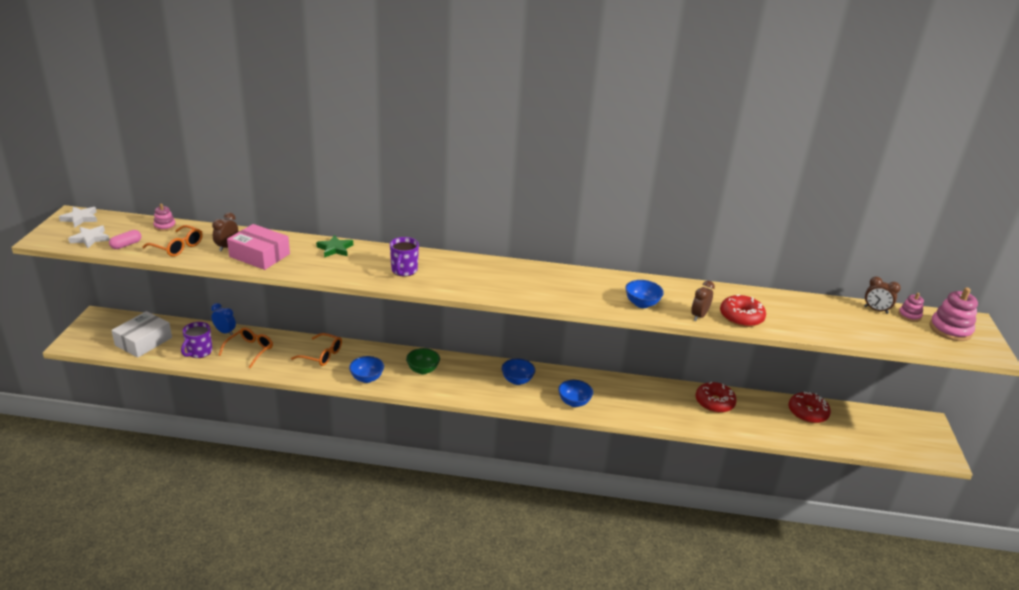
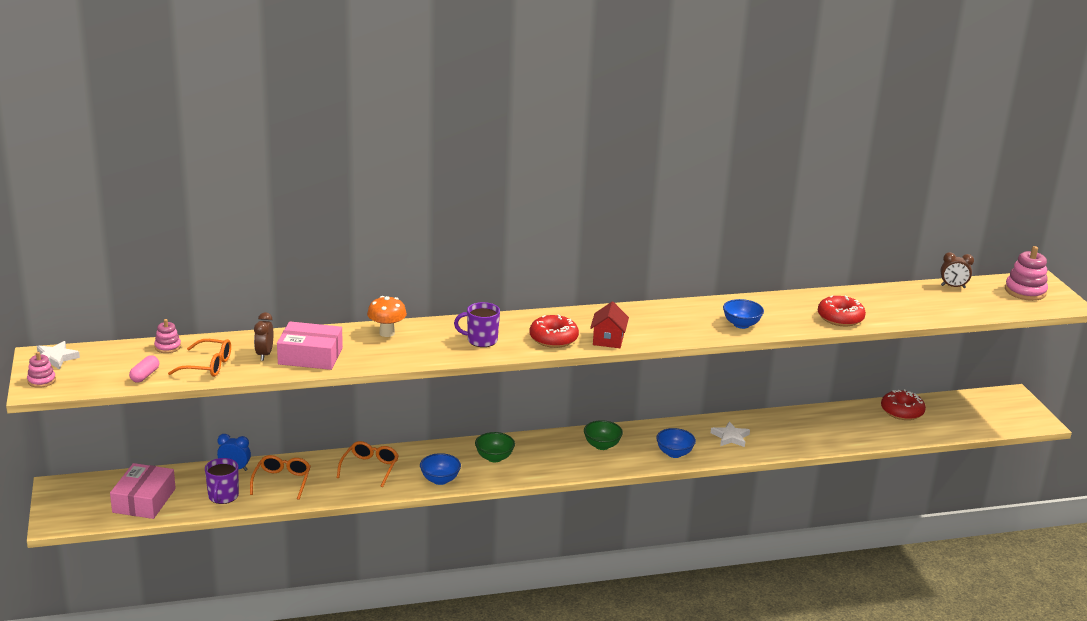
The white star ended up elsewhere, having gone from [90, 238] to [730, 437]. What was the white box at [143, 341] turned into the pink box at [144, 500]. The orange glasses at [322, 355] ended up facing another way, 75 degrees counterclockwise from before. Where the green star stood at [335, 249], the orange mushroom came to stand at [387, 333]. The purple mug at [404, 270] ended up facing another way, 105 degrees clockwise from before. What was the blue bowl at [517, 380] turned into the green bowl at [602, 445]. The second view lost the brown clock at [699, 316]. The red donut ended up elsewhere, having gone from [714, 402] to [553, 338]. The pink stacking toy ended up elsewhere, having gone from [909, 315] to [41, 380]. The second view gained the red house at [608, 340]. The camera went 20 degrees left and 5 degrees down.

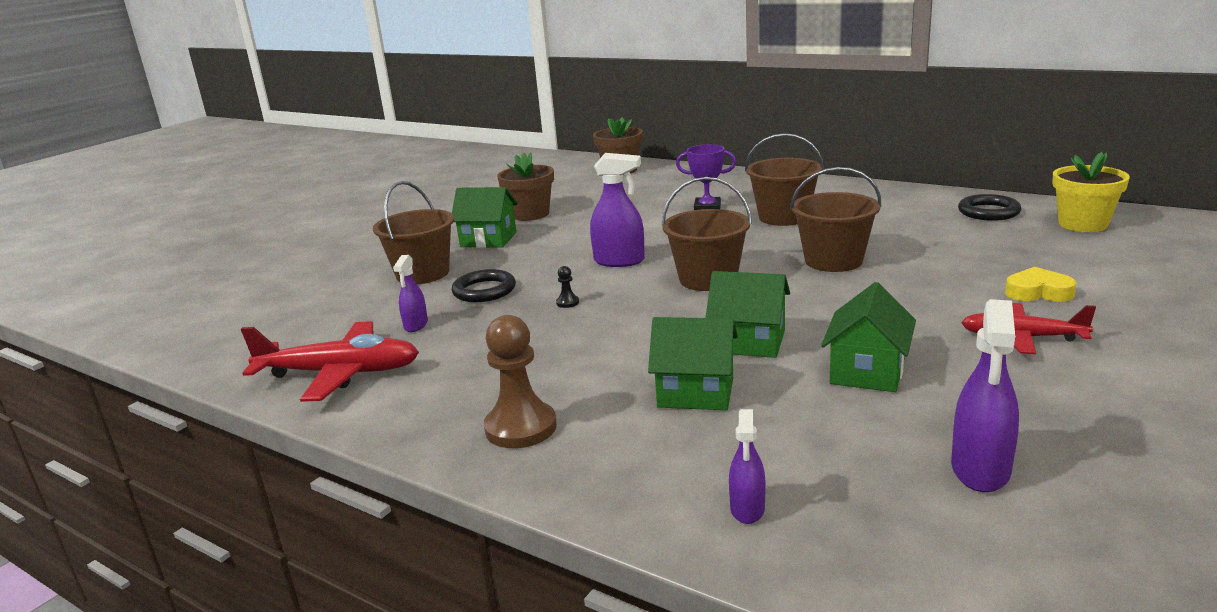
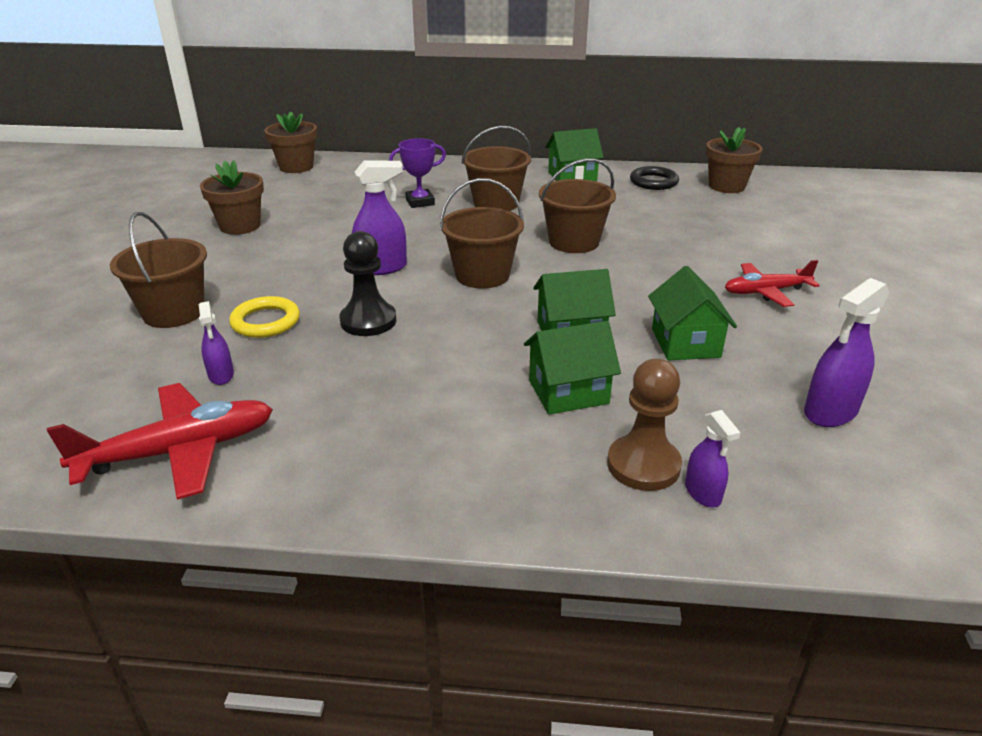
The green house ended up elsewhere, having gone from [488, 239] to [572, 176]. What was the black ring at [484, 290] turned into the yellow ring at [265, 321]. The brown pawn ended up elsewhere, having gone from [521, 428] to [643, 465]. The size of the black pawn at [567, 302] changed by a factor of 2.40. The purple spray bottle at [980, 470] ended up facing another way, 60 degrees clockwise from before. The second view lost the yellow heart at [1038, 292]. What was the yellow flower pot at [1083, 224] turned into the brown flower pot at [726, 186]. The camera went 30 degrees left and 10 degrees up.

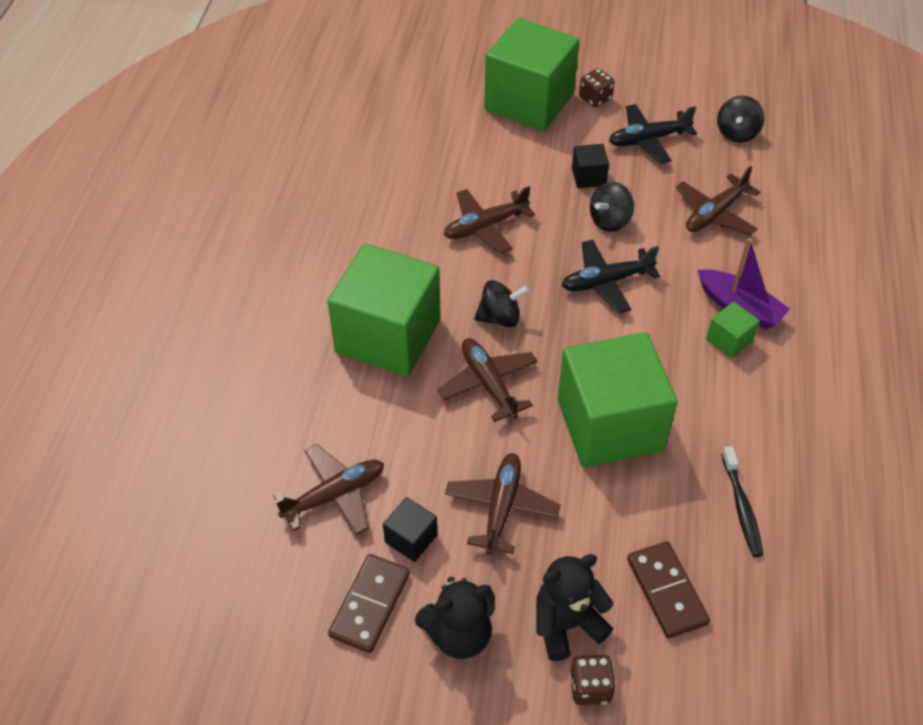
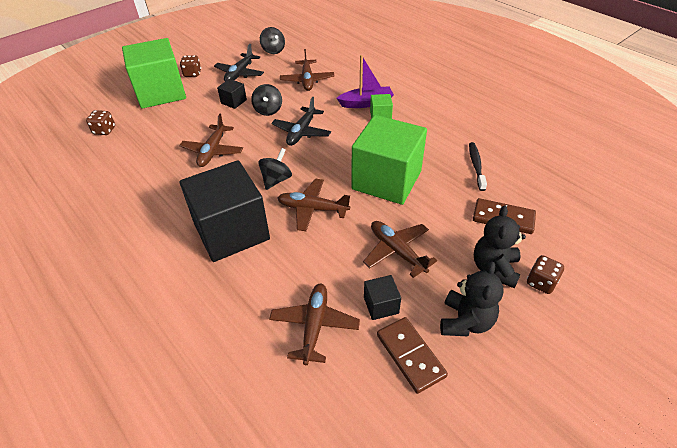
What was the green cube at [388, 336] turned into the black cube at [231, 231]. The black toothbrush at [741, 507] ended up facing another way, 120 degrees counterclockwise from before. The second view gained the brown dice at [104, 130]. The camera went 50 degrees left and 5 degrees down.

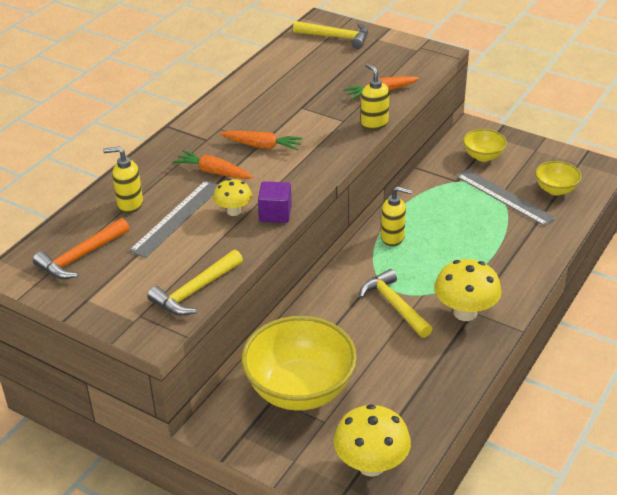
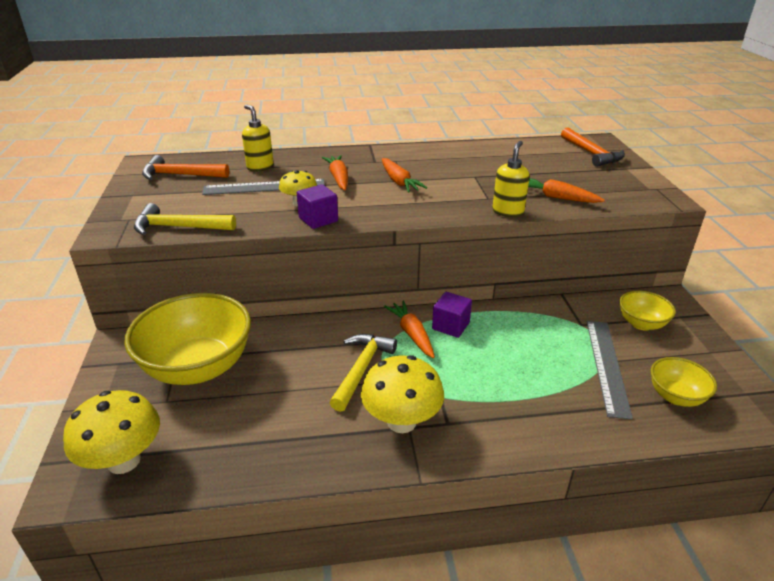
What was the yellow hammer at [336, 37] turned into the orange hammer at [591, 153]. Where the yellow soap dispenser stood at [393, 238], the purple cube came to stand at [451, 326]. The second view gained the orange carrot at [412, 334]. The camera went 50 degrees right and 5 degrees down.

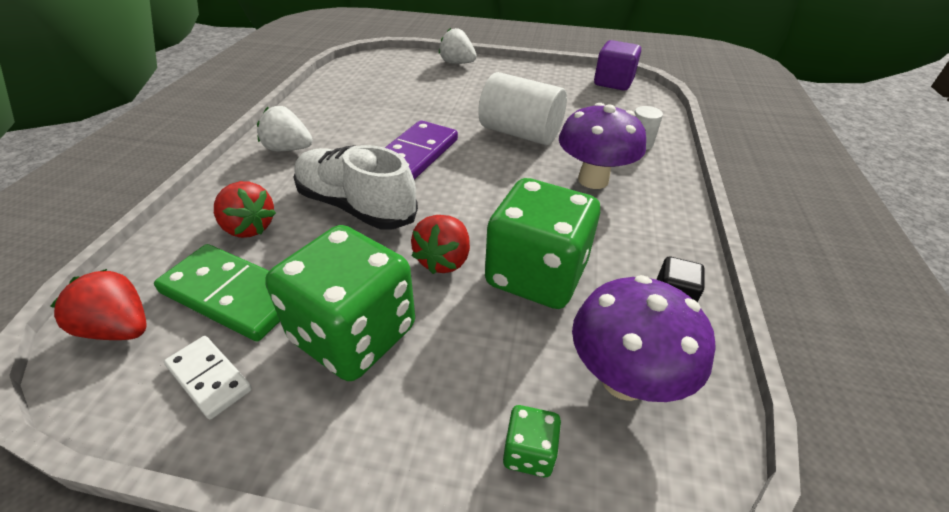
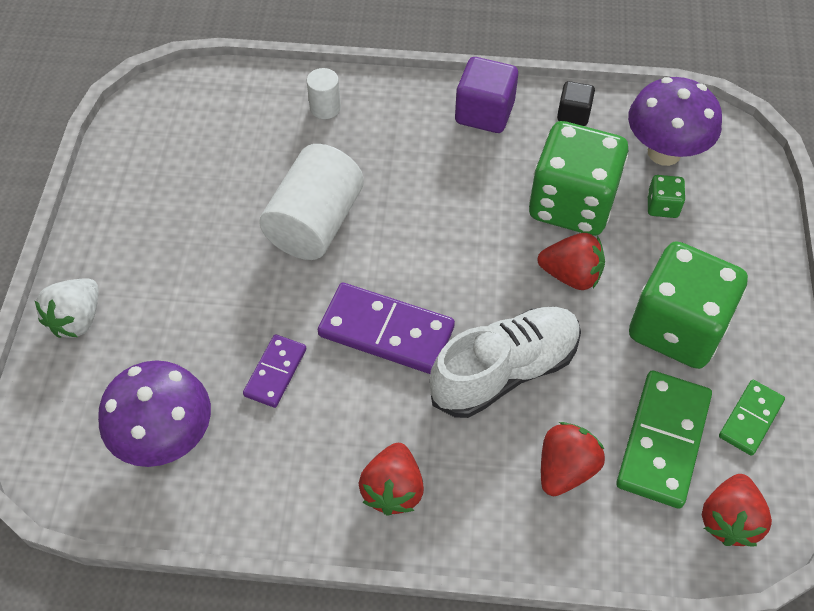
What was the white domino at [209, 378] turned into the green domino at [750, 419]. What was the white strawberry at [288, 149] turned into the red strawberry at [393, 489]. The white shoe at [356, 206] ended up facing another way, 150 degrees counterclockwise from before. The green dice ended up elsewhere, having gone from [529, 452] to [662, 206]. The purple mushroom ended up elsewhere, having gone from [593, 180] to [166, 438]. The purple cube ended up elsewhere, having gone from [613, 82] to [484, 113]. The second view gained the purple domino at [275, 372]. The camera went 95 degrees left and 15 degrees up.

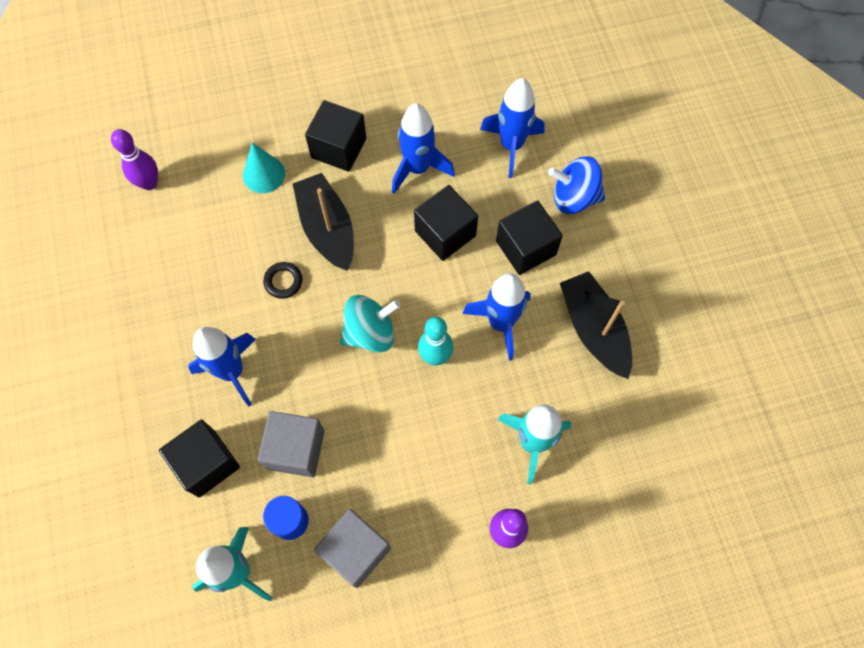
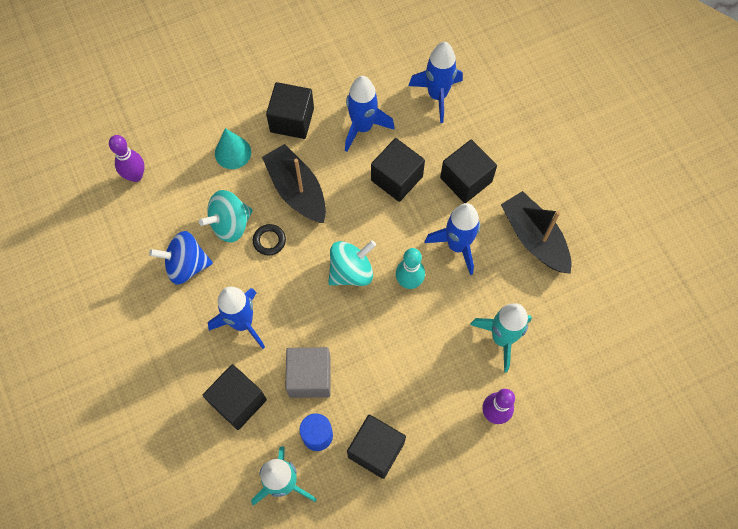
What was the grey cube at [355, 551] turned into the black cube at [376, 450]. The blue spinning top ended up elsewhere, having gone from [574, 197] to [186, 265]. The second view gained the turquoise spinning top at [230, 224]. The camera went 10 degrees left and 0 degrees up.

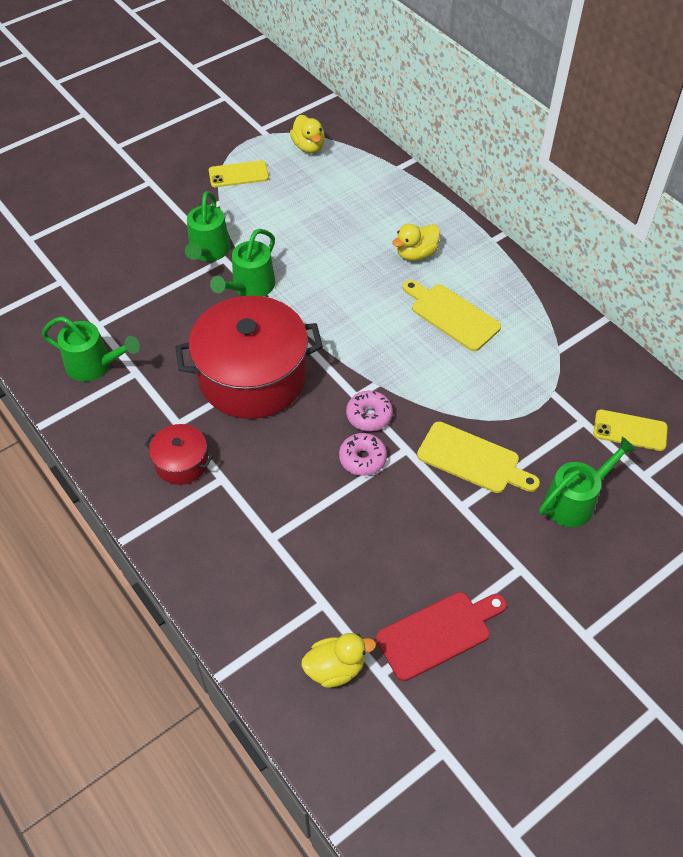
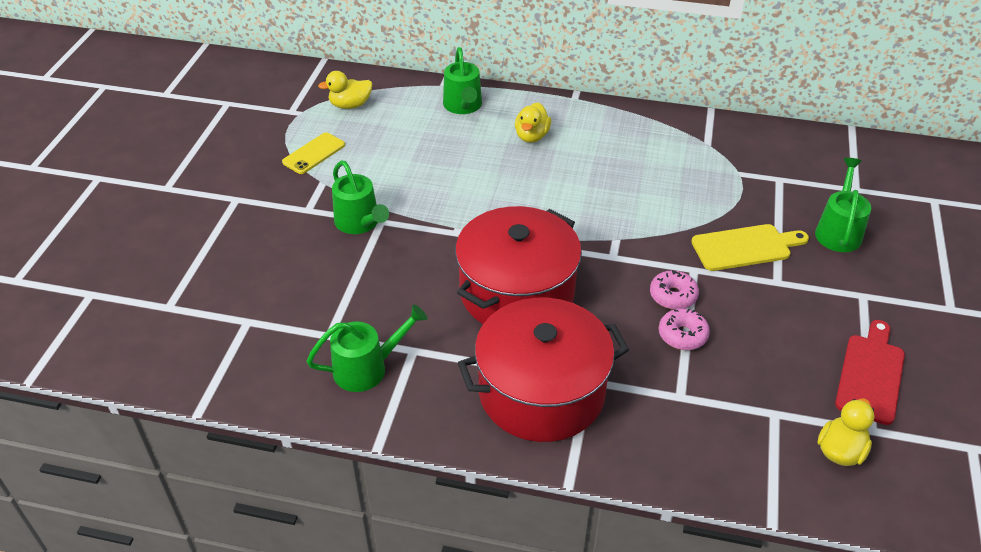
The size of the red pot at [181, 463] changed by a factor of 2.16. The green watering can ended up elsewhere, having gone from [250, 287] to [463, 106]. The yellow duck at [308, 147] ended up facing another way, 135 degrees clockwise from before. The pink donut ended up elsewhere, having gone from [369, 415] to [682, 335]. The second view lost the yellow cutting board at [452, 315]. The second view lost the yellow phone at [630, 430]. The camera went 40 degrees left and 10 degrees down.

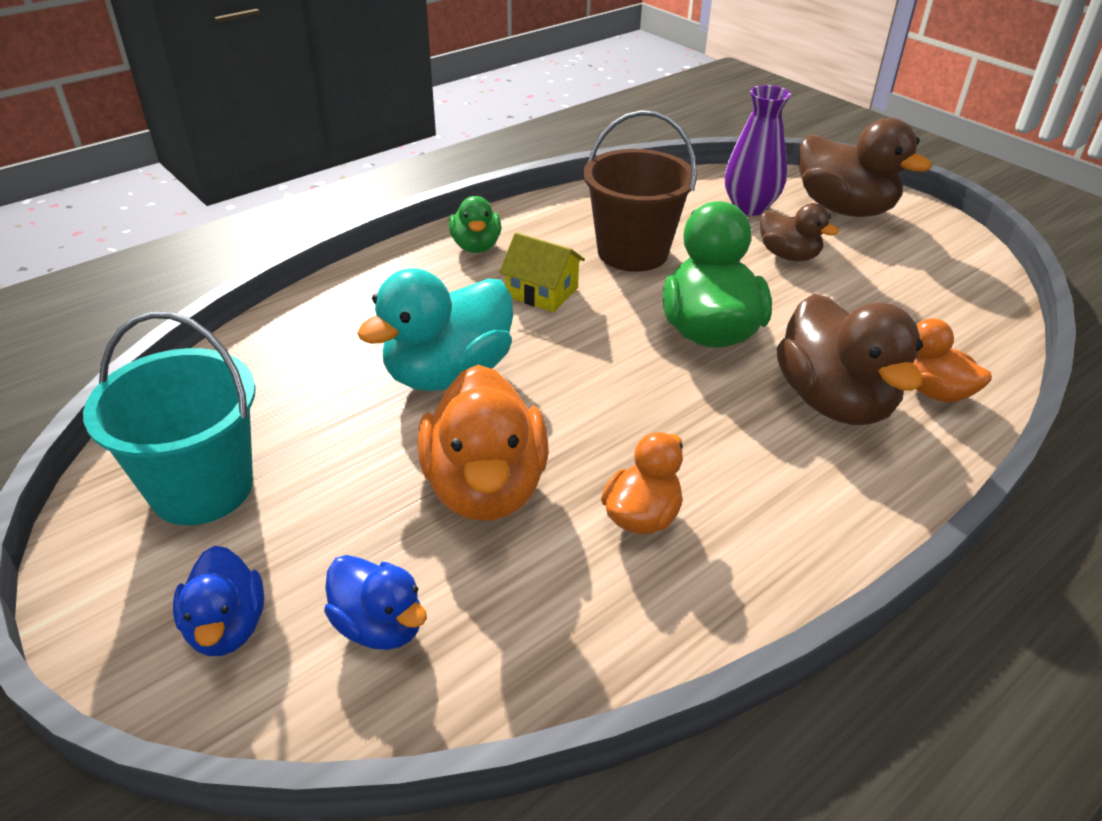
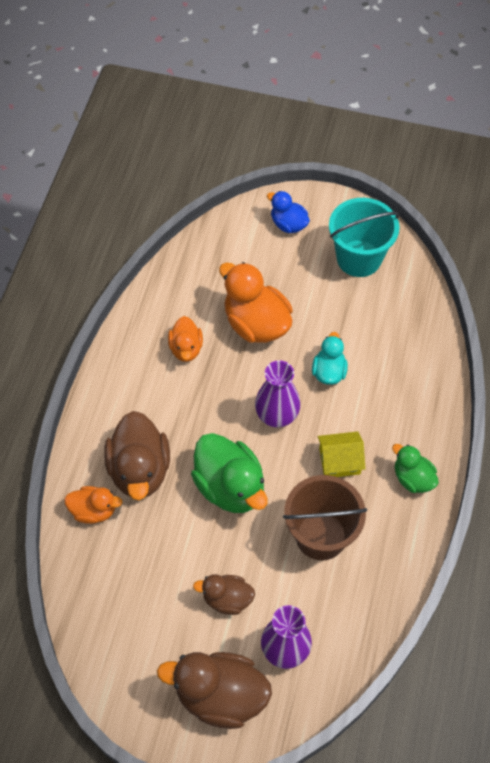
The second view lost the blue duck at [379, 625]. The size of the turquoise duck at [448, 373] changed by a factor of 0.57. The brown duck at [834, 401] ended up facing another way, 135 degrees counterclockwise from before. The second view gained the purple vase at [277, 416]. The camera went 145 degrees right and 20 degrees up.

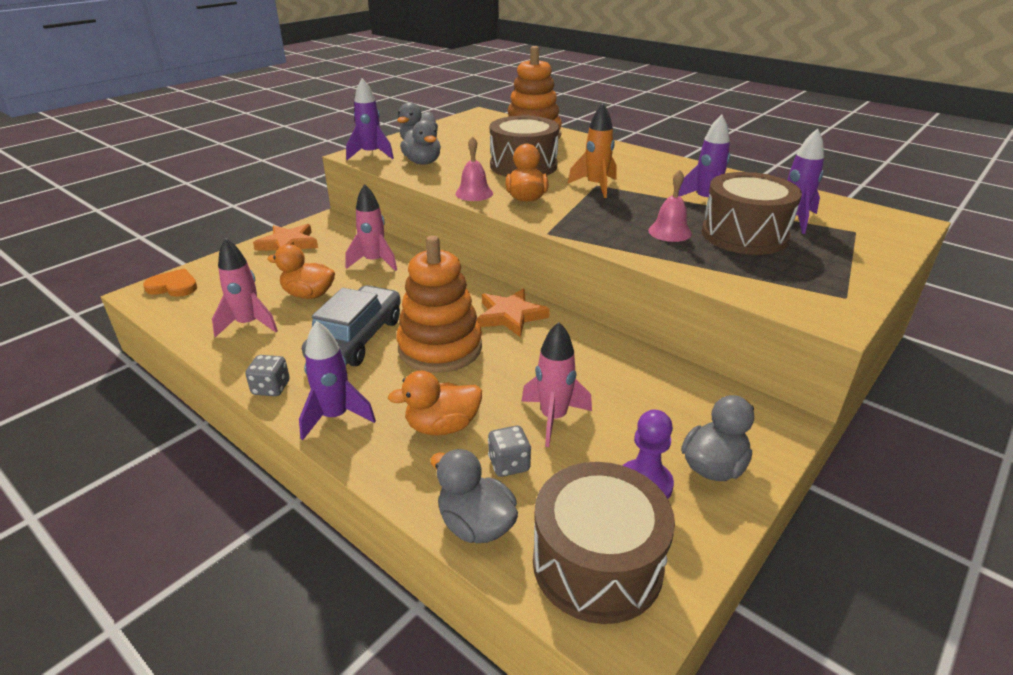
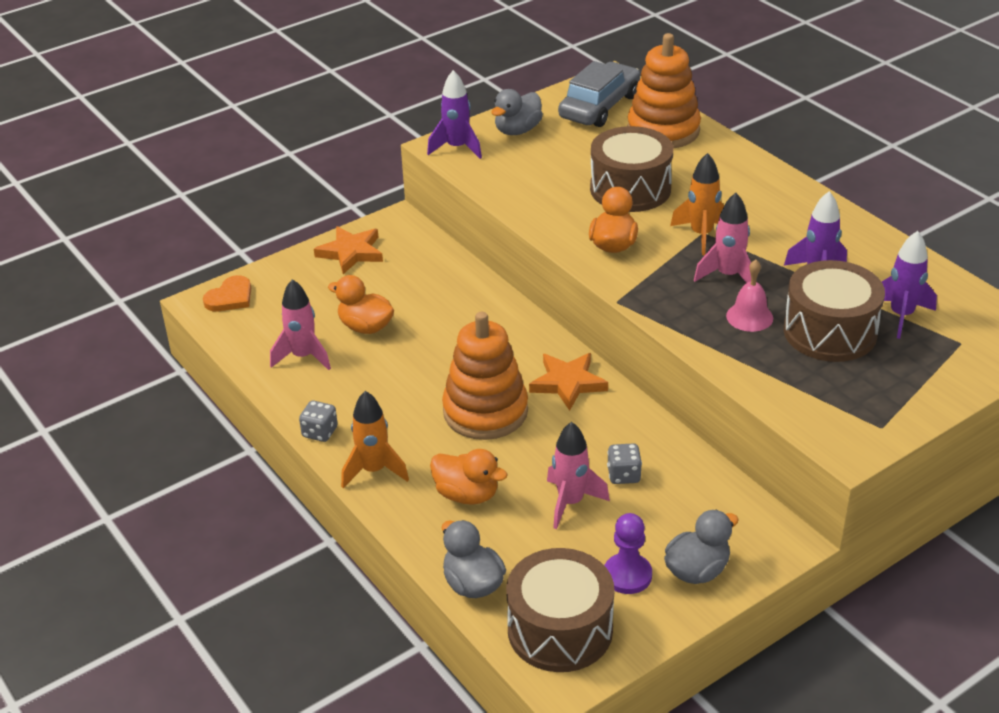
The orange heart at [173, 286] ended up facing another way, 105 degrees clockwise from before. What was the purple rocket at [335, 417] turned into the orange rocket at [374, 470]. The grey car ended up elsewhere, having gone from [356, 338] to [599, 106]. The pink rocket ended up elsewhere, having gone from [374, 262] to [728, 276]. The orange duck at [442, 426] ended up facing another way, 150 degrees counterclockwise from before. The second view lost the grey duck at [422, 162]. The second view lost the pink bell at [474, 193]. The grey dice ended up elsewhere, having gone from [509, 464] to [623, 475]. The camera went 15 degrees right and 5 degrees up.

